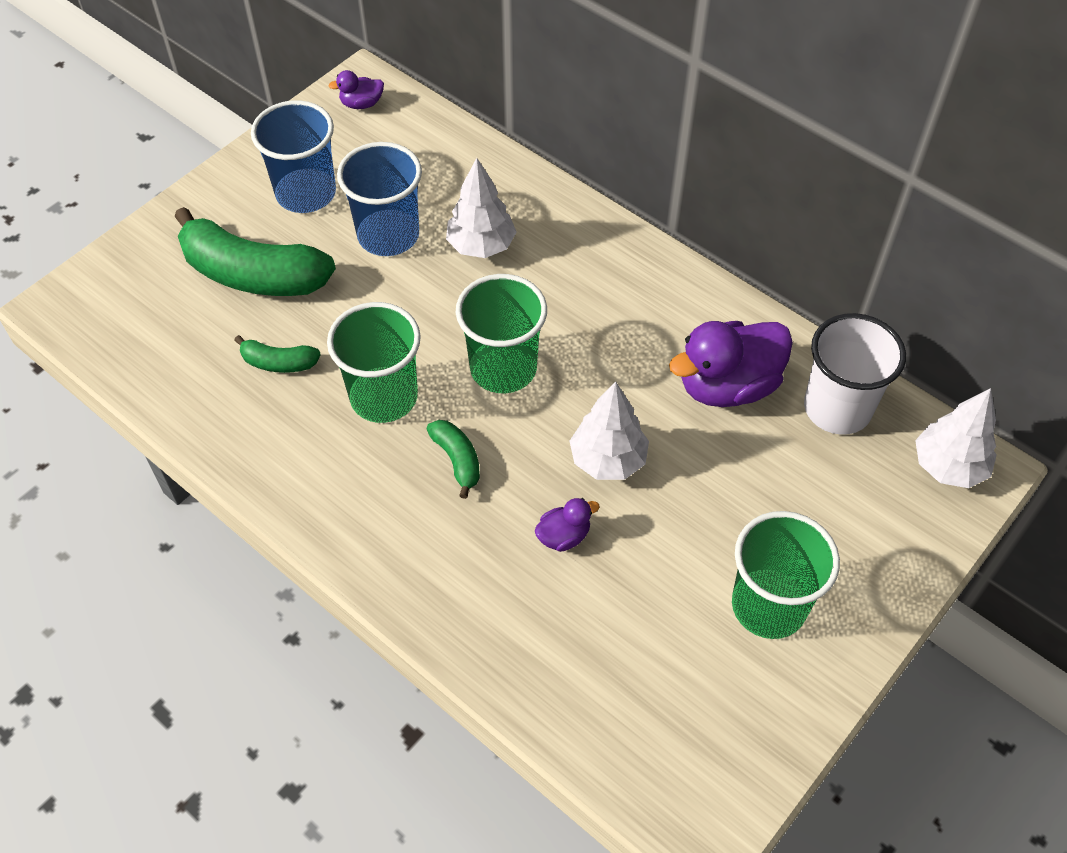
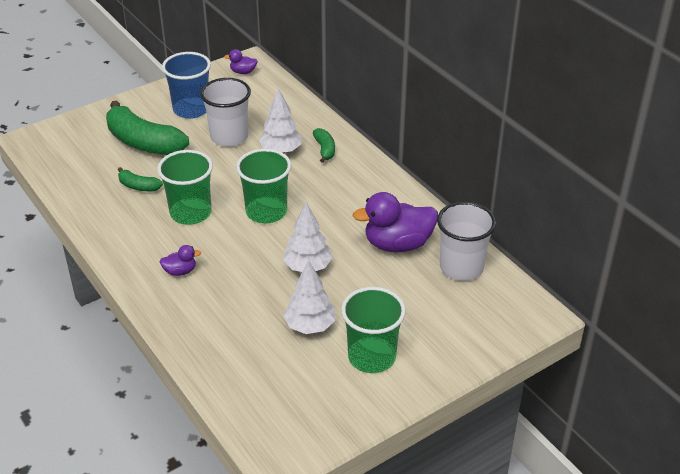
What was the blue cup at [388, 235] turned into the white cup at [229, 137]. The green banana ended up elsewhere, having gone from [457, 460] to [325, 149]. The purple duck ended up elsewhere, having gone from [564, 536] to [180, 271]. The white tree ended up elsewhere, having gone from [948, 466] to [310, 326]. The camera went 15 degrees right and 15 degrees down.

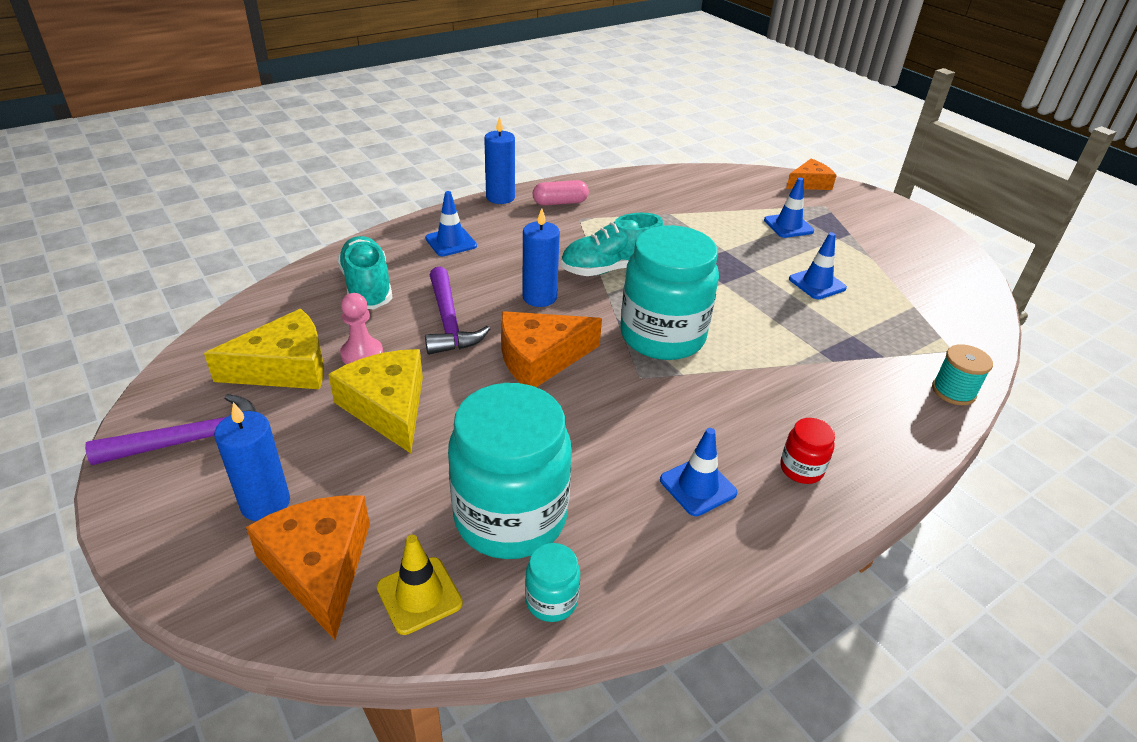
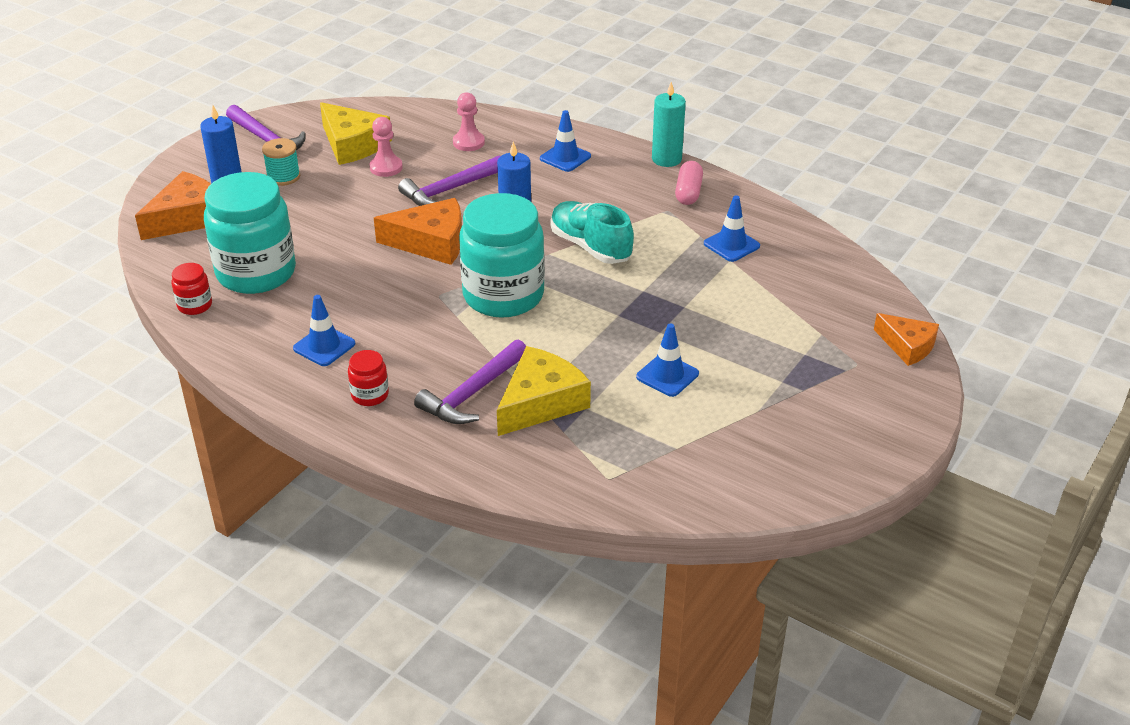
The yellow cheese ended up elsewhere, having gone from [388, 407] to [541, 402]. Where the turquoise shoe stood at [367, 287], the pink pawn came to stand at [468, 142]. The second view lost the yellow traffic cone at [419, 595]. What was the blue candle at [500, 197] turned into the turquoise candle at [666, 159]. The orange cheese at [540, 358] ended up facing another way, 135 degrees clockwise from before. What was the turquoise jar at [551, 600] turned into the red jar at [195, 305]. The pink capsule at [560, 203] ended up facing another way, 45 degrees clockwise from before. The blue traffic cone ended up elsewhere, having gone from [788, 226] to [731, 245]. The turquoise spool ended up elsewhere, having gone from [953, 391] to [283, 177]. The second view gained the purple hammer at [472, 393]. The camera went 70 degrees right and 0 degrees up.

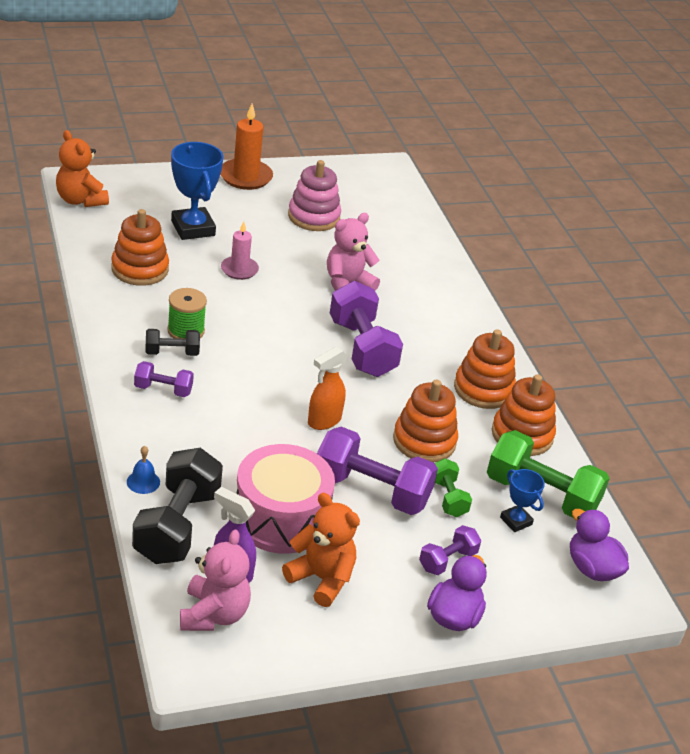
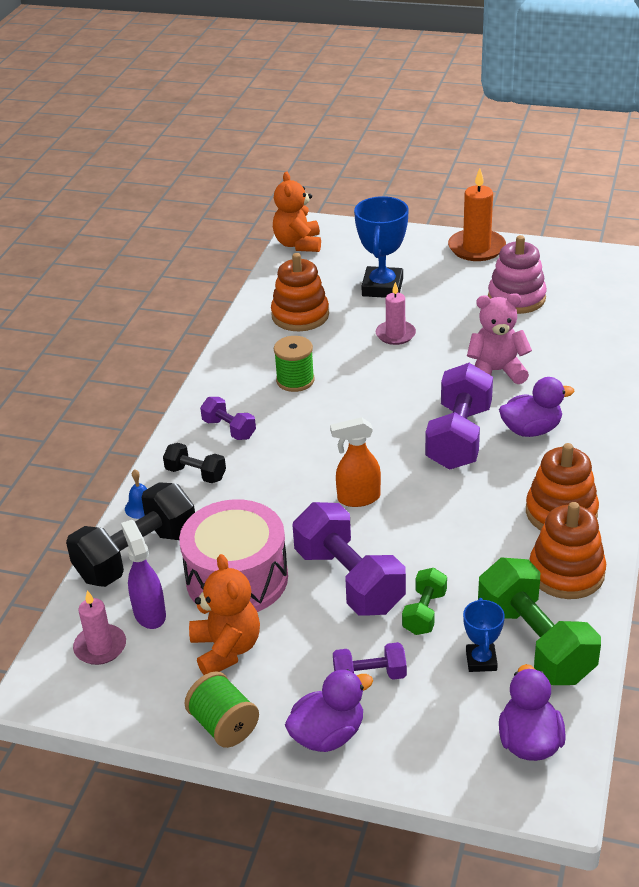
The black dumbbell ended up elsewhere, having gone from [172, 352] to [196, 474]. Where the pink teddy bear stood at [214, 614], the pink candle came to stand at [100, 647]. The second view lost the orange stacking toy at [424, 441]. The second view gained the green spool at [224, 725]. The second view gained the purple duck at [531, 430]. The camera went 40 degrees right and 0 degrees up.

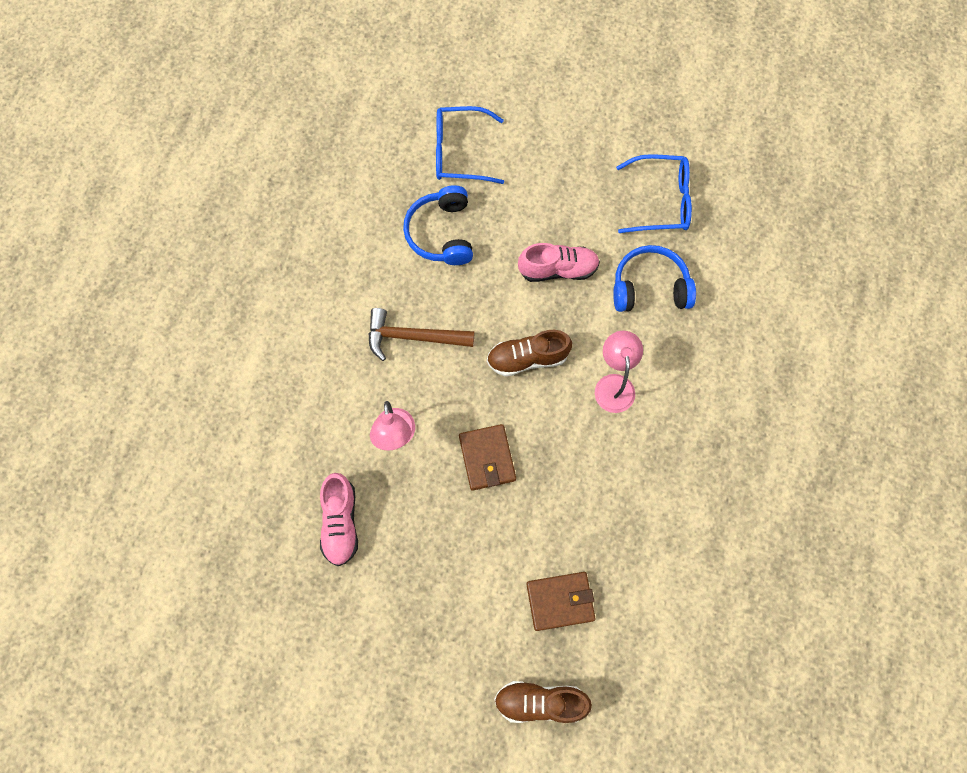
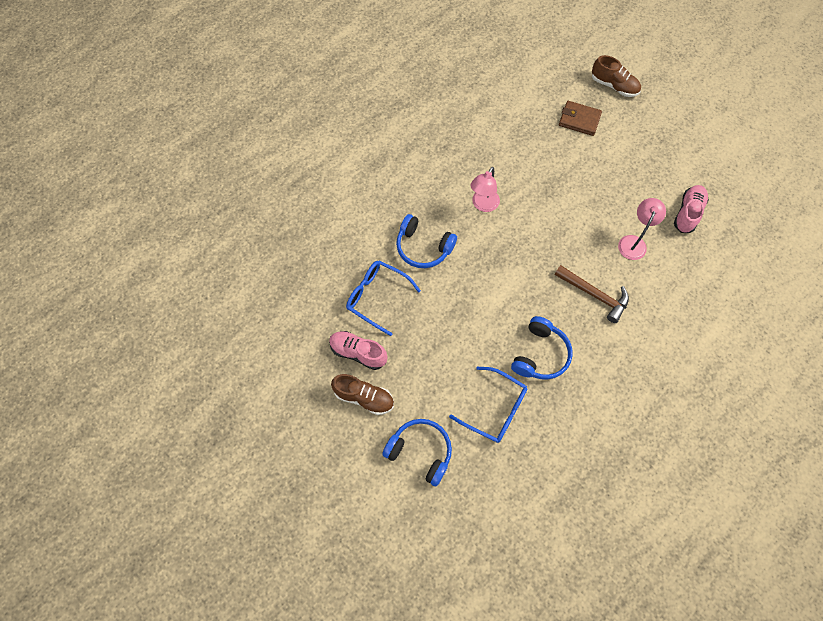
The second view lost the brown wallet at [487, 458]. The brown shoe ended up elsewhere, having gone from [527, 358] to [364, 397]. The pink shoe ended up elsewhere, having gone from [558, 269] to [358, 353]. The second view gained the blue headphones at [420, 452]. The camera went 150 degrees left and 5 degrees down.

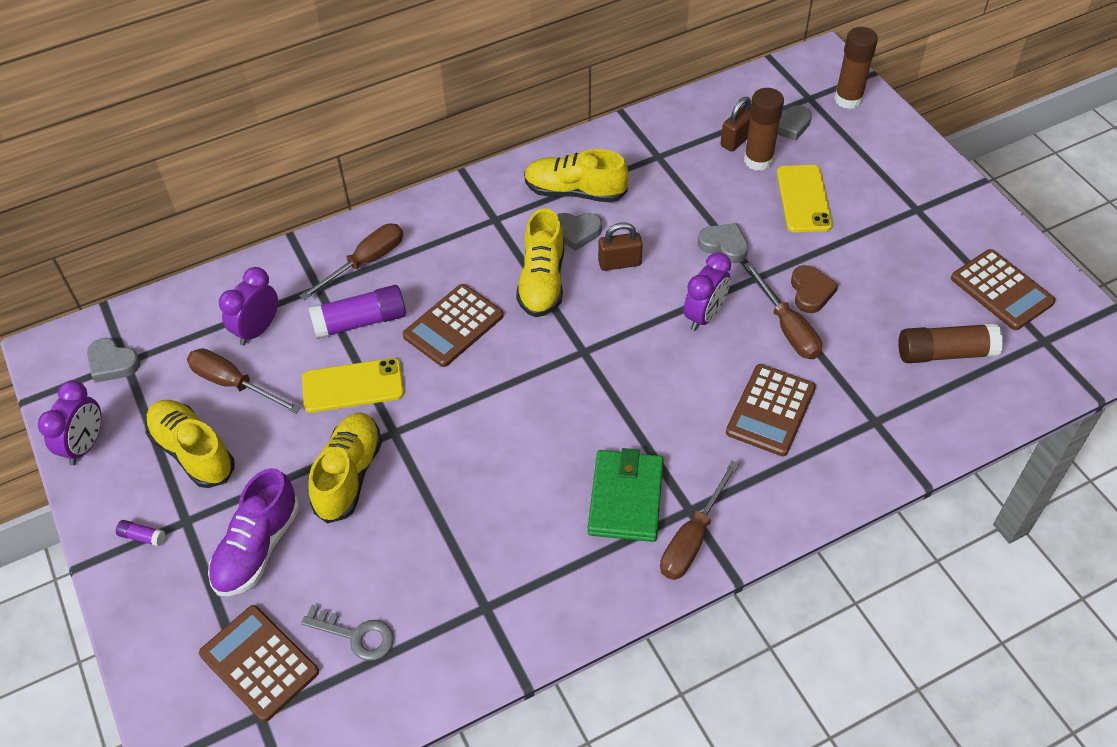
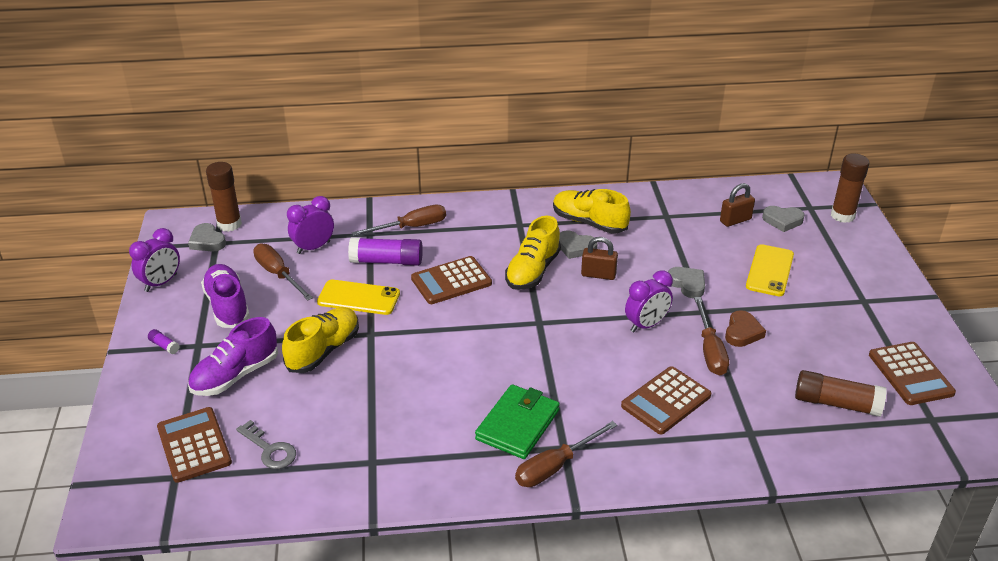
What was the yellow shoe at [193, 452] turned into the purple shoe at [227, 306]. The brown glue stick ended up elsewhere, having gone from [758, 160] to [229, 224]. The camera went 20 degrees right and 15 degrees down.

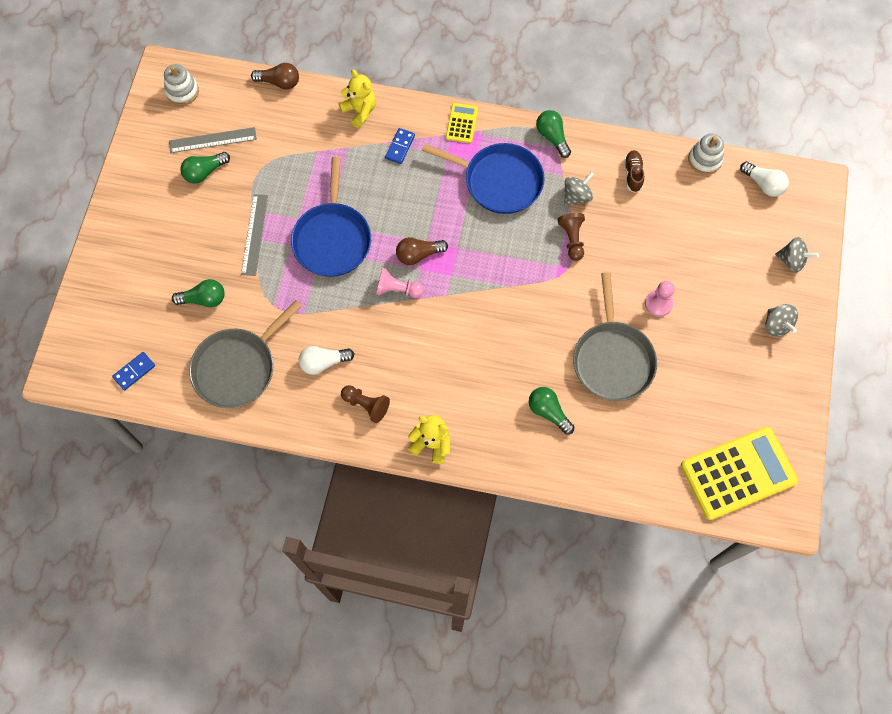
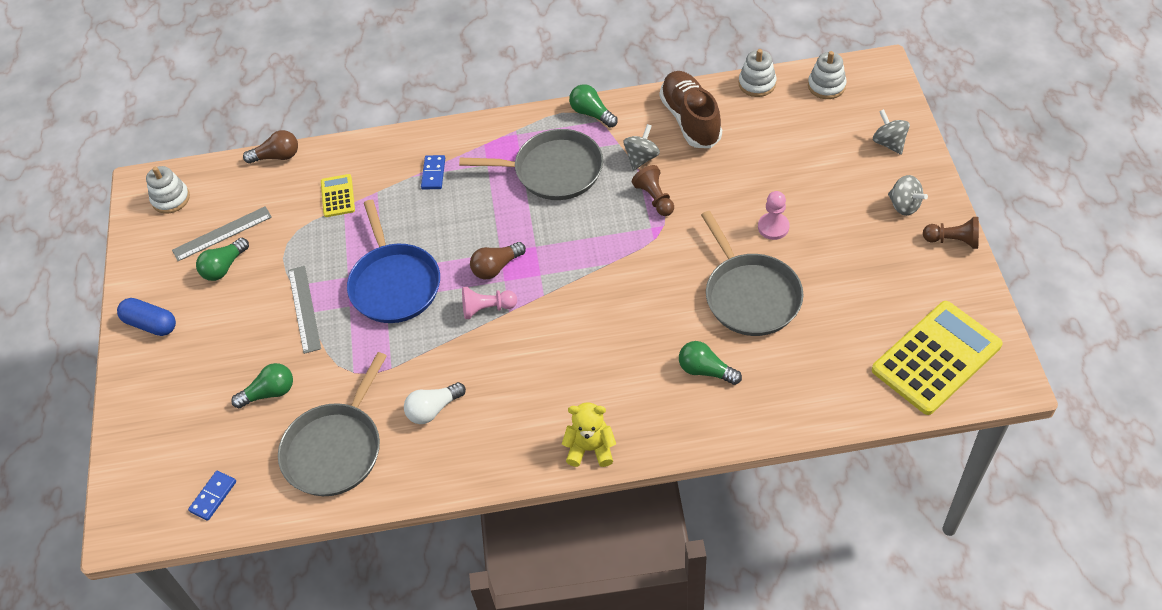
The second view lost the yellow teddy bear at [360, 111]. The brown pawn ended up elsewhere, having gone from [366, 405] to [953, 240]. What was the blue pan at [499, 181] turned into the grey pan at [553, 170]. The yellow calculator ended up elsewhere, having gone from [461, 123] to [337, 196]. The size of the brown shoe at [633, 174] changed by a factor of 1.99. Where the white light bulb stood at [763, 184], the white stacking toy came to stand at [826, 86]. The grey spinning top at [791, 260] ended up facing another way, 120 degrees counterclockwise from before. The second view gained the blue capsule at [151, 324]. The camera went 15 degrees left and 15 degrees down.

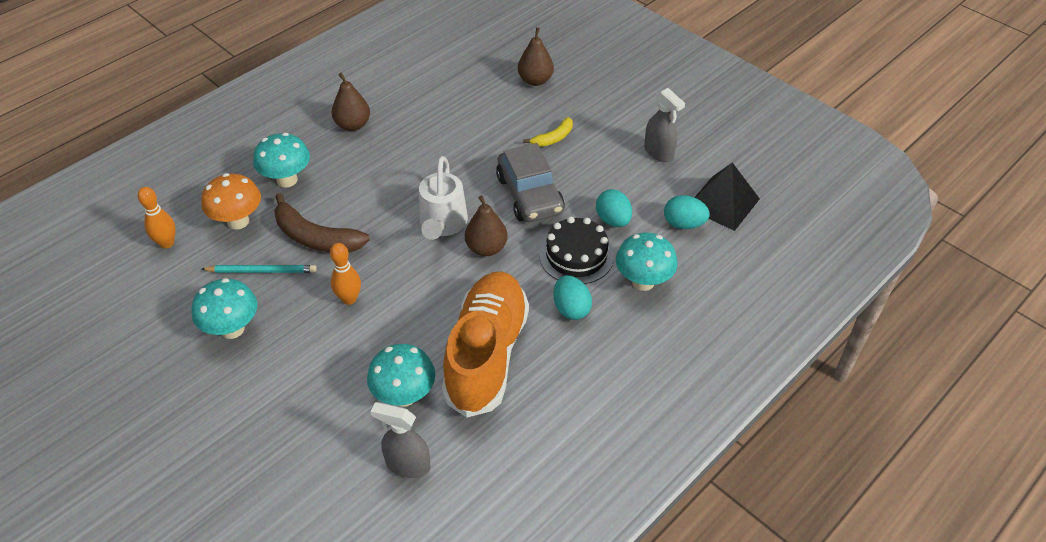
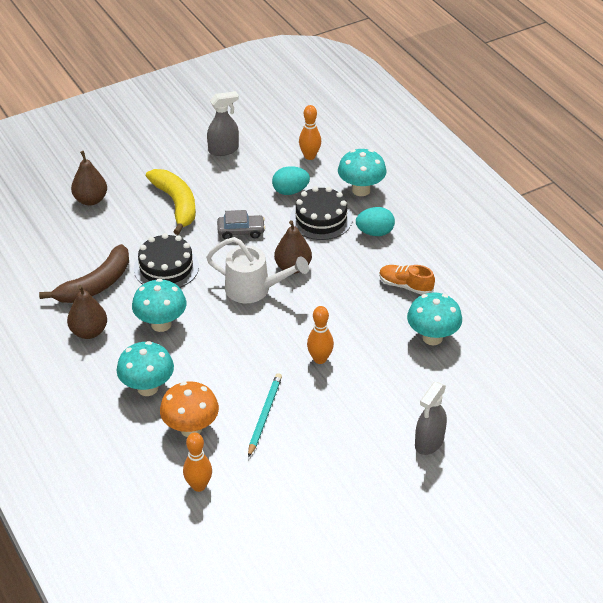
The turquoise mushroom ended up elsewhere, having gone from [232, 329] to [161, 324]. The brown banana ended up elsewhere, having gone from [315, 237] to [95, 285]. The grey spray bottle ended up elsewhere, having gone from [407, 464] to [429, 442]. The size of the orange shoe at [486, 354] changed by a factor of 0.43. The size of the grey car at [530, 195] changed by a factor of 0.57. The size of the yellow banana at [553, 138] changed by a factor of 1.80. Where the turquoise egg stood at [683, 224], the orange bowling pin came to stand at [310, 156]. The second view lost the black pyramid at [723, 203]. The second view gained the black cake at [166, 267]. The camera went 75 degrees left and 5 degrees down.

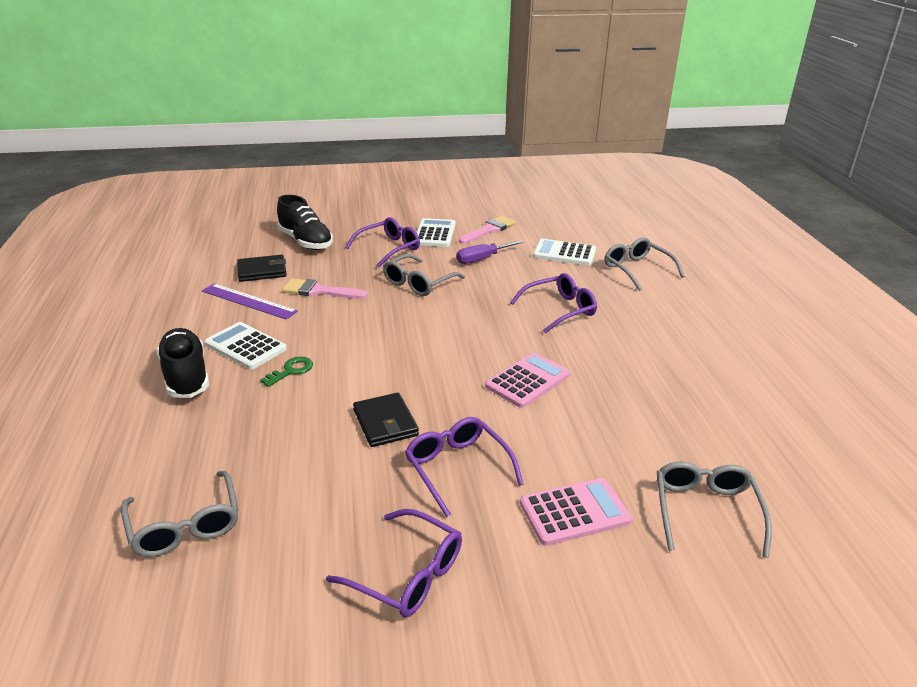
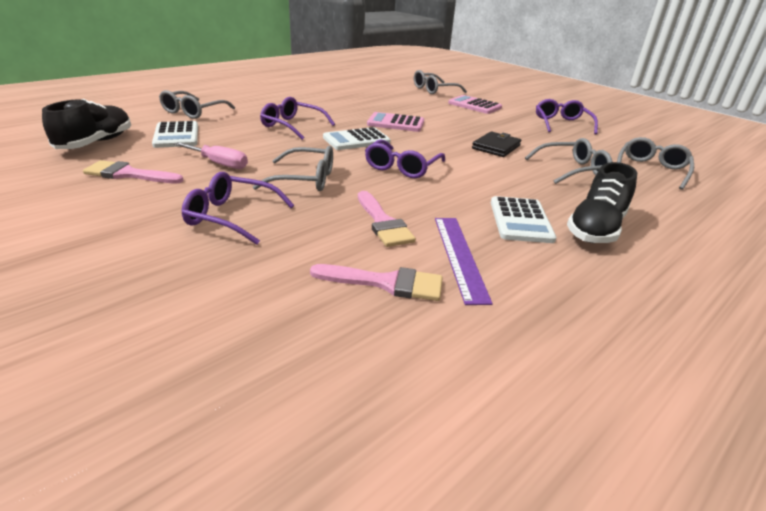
Where the black wallet stood at [262, 271], the pink brush came to stand at [386, 283]. The second view lost the green key at [291, 371]. The black shoe ended up elsewhere, having gone from [306, 241] to [96, 143]. The purple glasses ended up elsewhere, having gone from [457, 468] to [402, 167]. The white calculator ended up elsewhere, having gone from [435, 234] to [356, 140]. What was the purple screwdriver at [482, 259] turned into the pink screwdriver at [219, 164]. The second view gained the grey glasses at [572, 170]. The camera went 125 degrees left and 0 degrees up.

